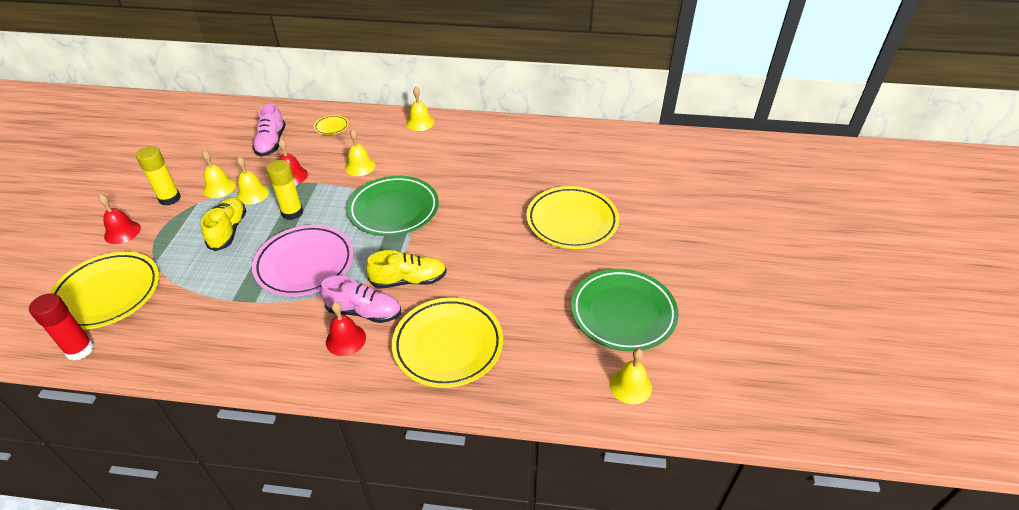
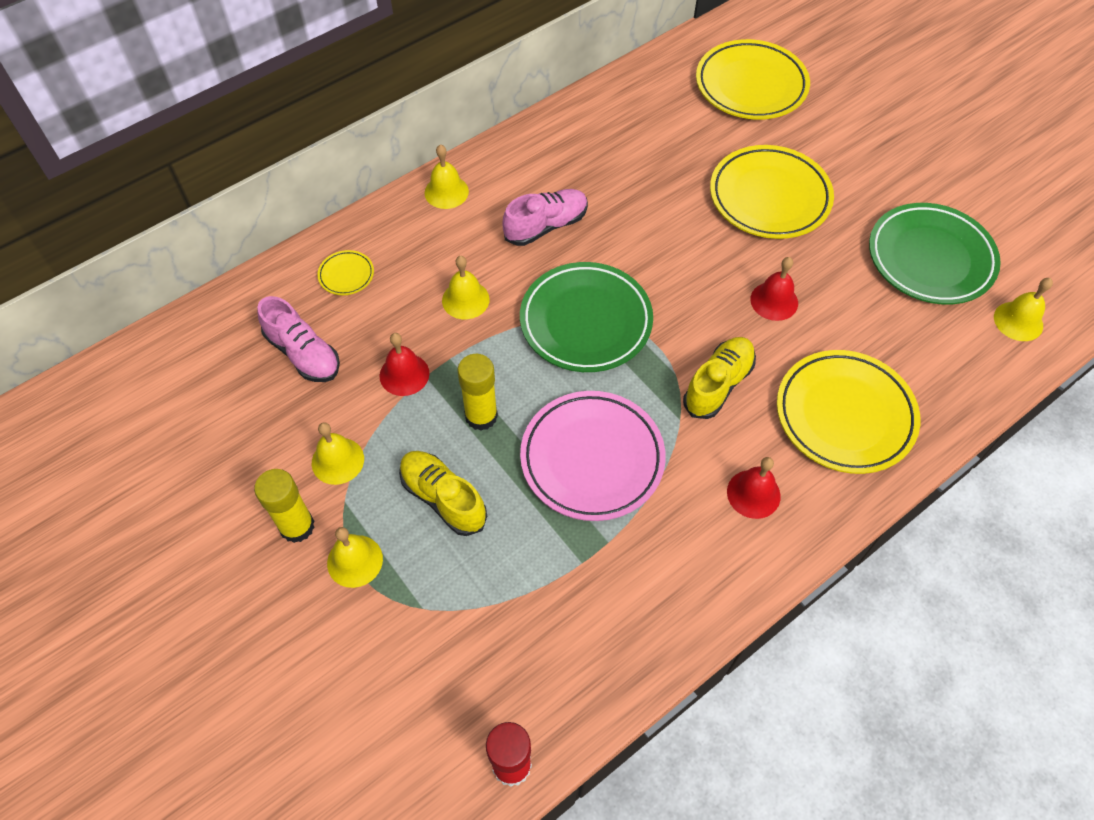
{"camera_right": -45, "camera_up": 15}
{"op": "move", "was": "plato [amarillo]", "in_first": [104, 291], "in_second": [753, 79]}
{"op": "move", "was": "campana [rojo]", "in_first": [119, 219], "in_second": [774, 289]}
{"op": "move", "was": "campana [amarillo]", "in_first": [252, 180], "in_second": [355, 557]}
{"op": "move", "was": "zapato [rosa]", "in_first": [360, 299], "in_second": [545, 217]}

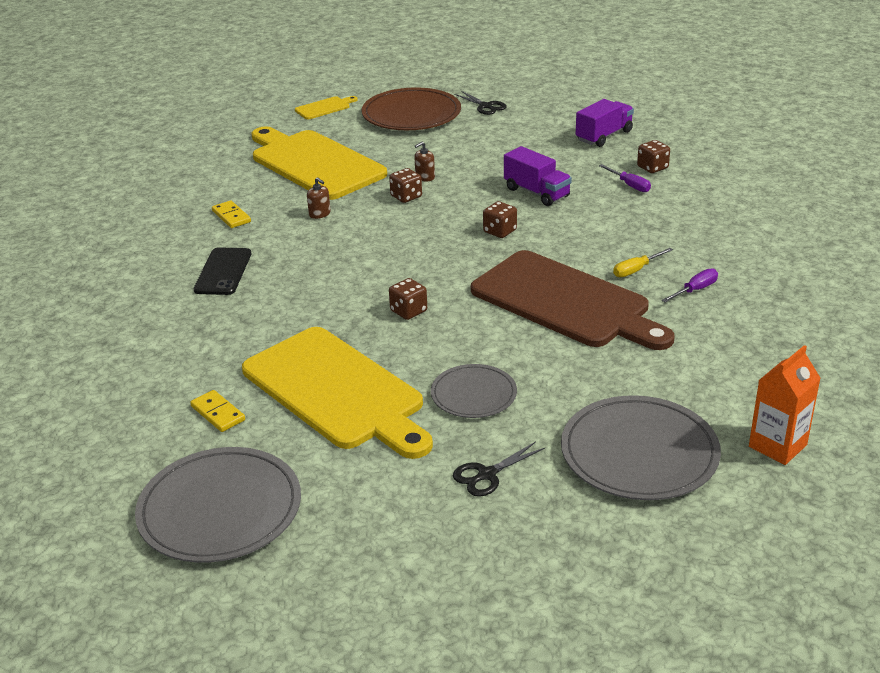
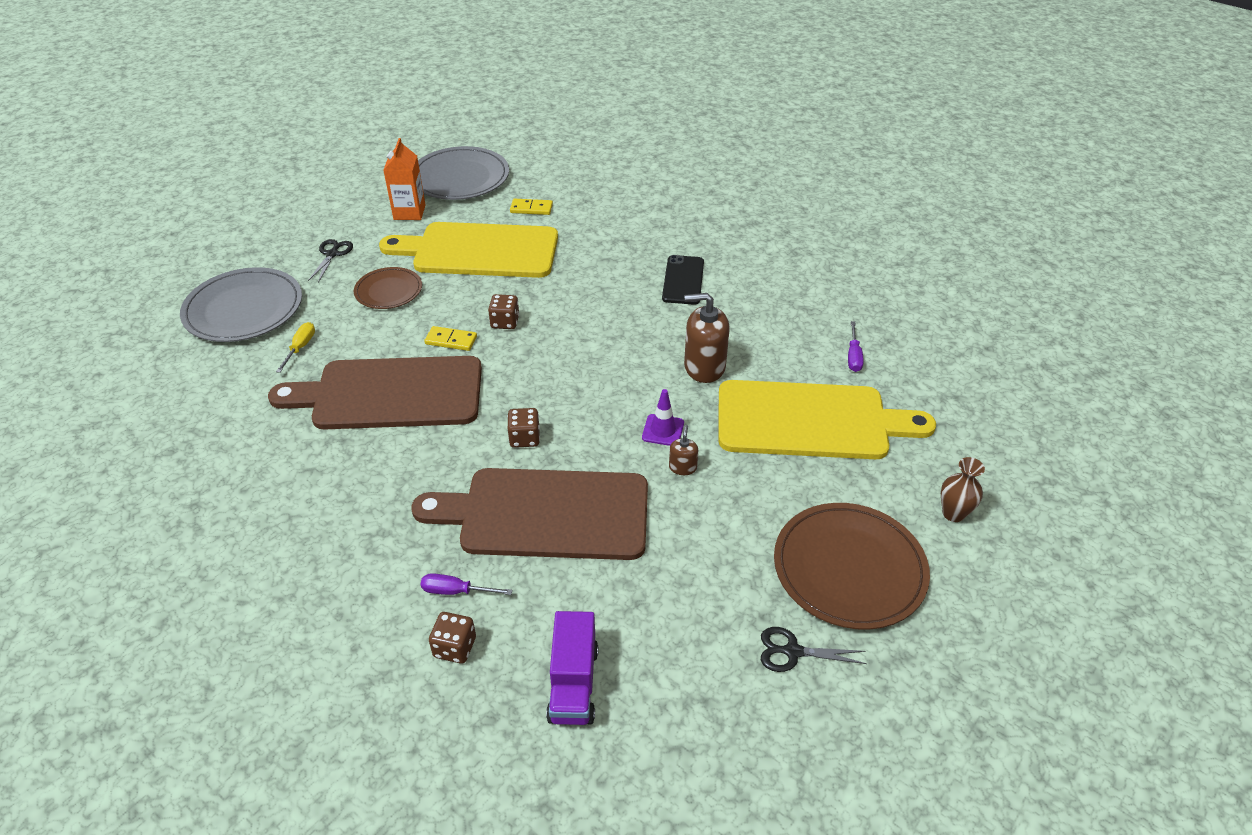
{"camera_right": 135, "camera_up": 10}
{"op": "rotate", "was": "móvil [negro]", "in_first": [222, 271], "in_second": [683, 280], "clockwise": 45}
{"op": "move", "was": "ficha de dominó [amarillo]", "in_first": [231, 214], "in_second": [451, 338]}
{"op": "replace", "was": "tabla de cortar [amarillo]", "now": "florero [marrón]", "in_first": [326, 107], "in_second": [963, 489]}
{"op": "resize", "was": "dispensador de jabón [marrón]", "in_first": [318, 198], "in_second": [707, 338], "ratio": 2.05}
{"op": "replace", "was": "dado [marrón]", "now": "cono de tráfico [morado]", "in_first": [405, 185], "in_second": [663, 417]}
{"op": "recolor", "was": "plato [gris]", "now": "plato [marrón]", "in_first": [474, 391], "in_second": [388, 288]}
{"op": "replace", "was": "camión [morado]", "now": "tabla de cortar [marrón]", "in_first": [538, 176], "in_second": [530, 514]}
{"op": "move", "was": "destornillador [amarillo]", "in_first": [643, 262], "in_second": [295, 347]}
{"op": "move", "was": "destornillador [morado]", "in_first": [690, 285], "in_second": [855, 346]}
{"op": "move", "was": "cartón de leche [naranja]", "in_first": [785, 405], "in_second": [404, 179]}

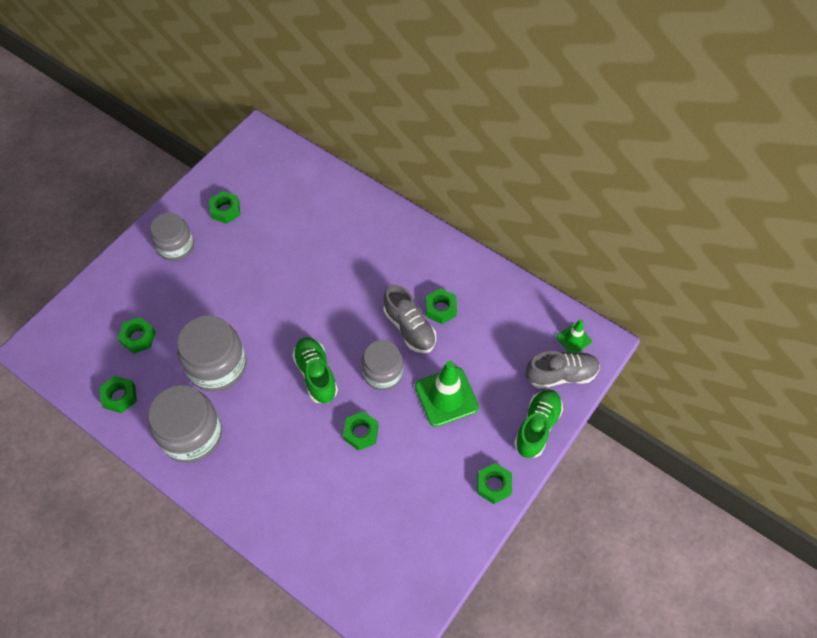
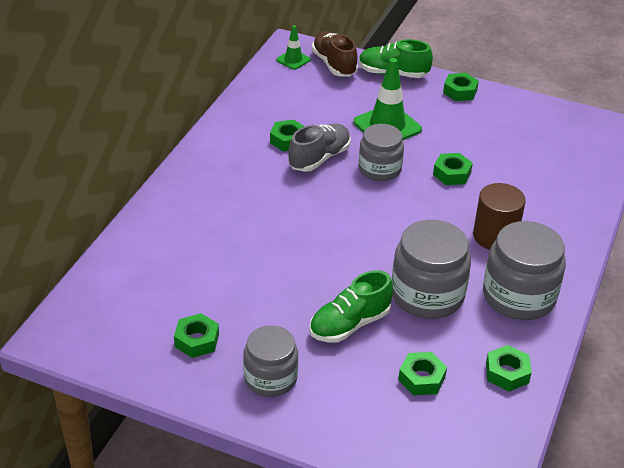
{"camera_right": -105, "camera_up": -20}
{"op": "move", "was": "zapato [verde]", "in_first": [315, 370], "in_second": [351, 306]}
{"op": "recolor", "was": "zapato [gris]", "now": "zapato [marrón]", "in_first": [563, 369], "in_second": [335, 54]}
{"op": "insert", "now": "cilindro [marrón]", "in_second": [499, 216]}

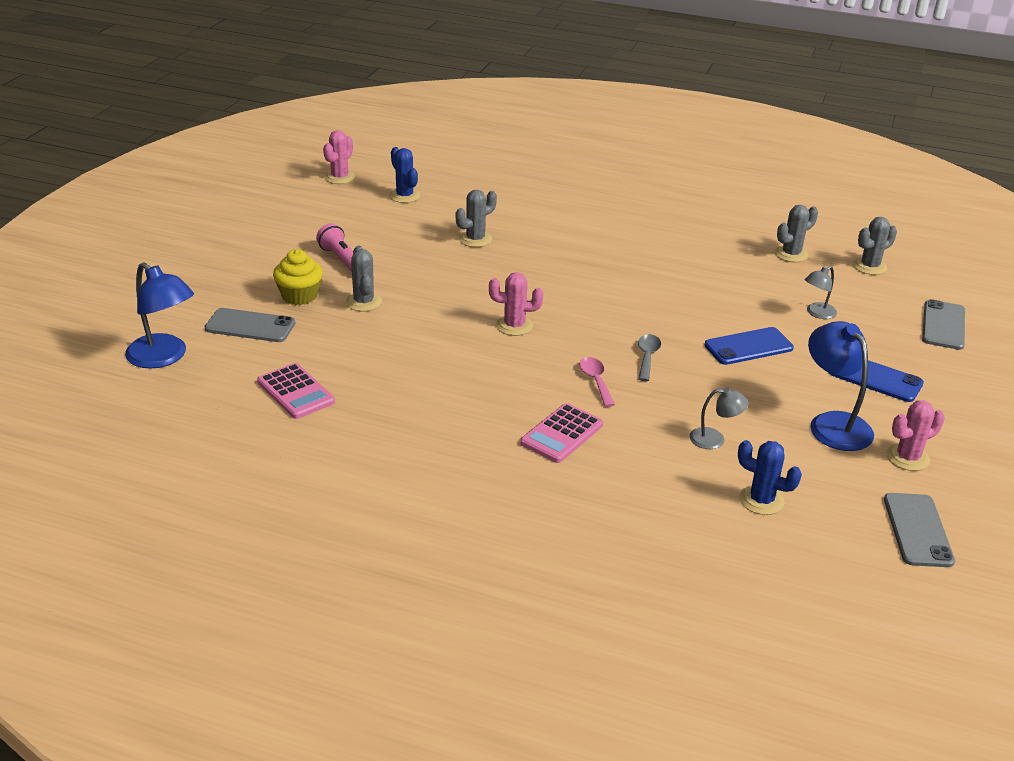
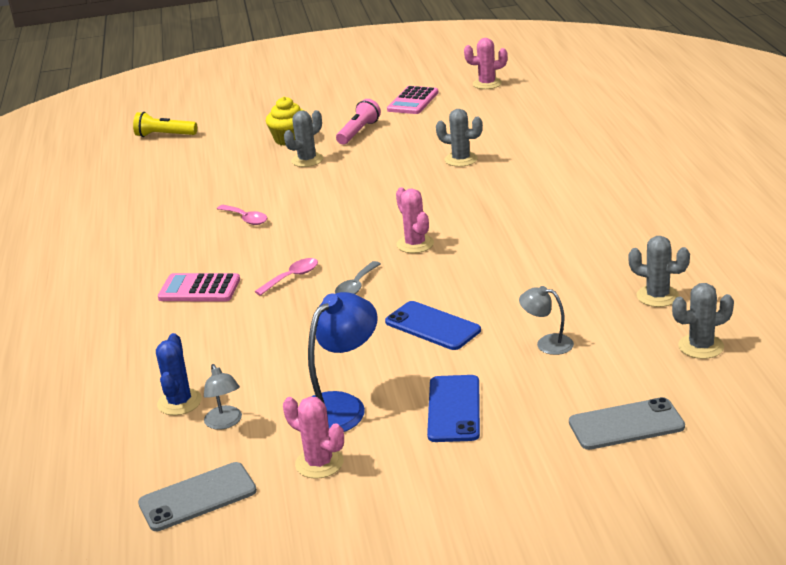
{"camera_right": 65, "camera_up": -5}
{"op": "replace", "was": "lámpara [azul]", "now": "lámpara de mano [amarillo]", "in_first": [159, 315], "in_second": [165, 124]}
{"op": "delete", "was": "móvil [gris]", "in_first": [250, 325]}
{"op": "move", "was": "calculadora [rosa]", "in_first": [296, 391], "in_second": [413, 100]}
{"op": "delete", "was": "cactus [azul]", "in_first": [404, 175]}
{"op": "move", "was": "cactus [rosa]", "in_first": [516, 304], "in_second": [415, 220]}
{"op": "rotate", "was": "cuchara [gris]", "in_first": [649, 357], "in_second": [358, 277], "clockwise": 135}
{"op": "move", "was": "lámpara [gris]", "in_first": [719, 418], "in_second": [223, 397]}
{"op": "rotate", "was": "cactus [gris]", "in_first": [875, 246], "in_second": [703, 321], "clockwise": -45}
{"op": "insert", "now": "cuchara [rosa]", "in_second": [242, 215]}

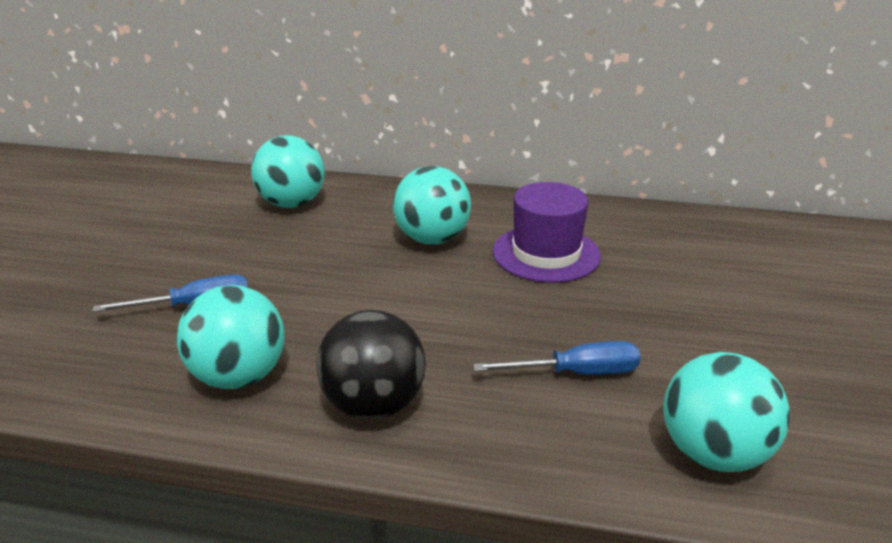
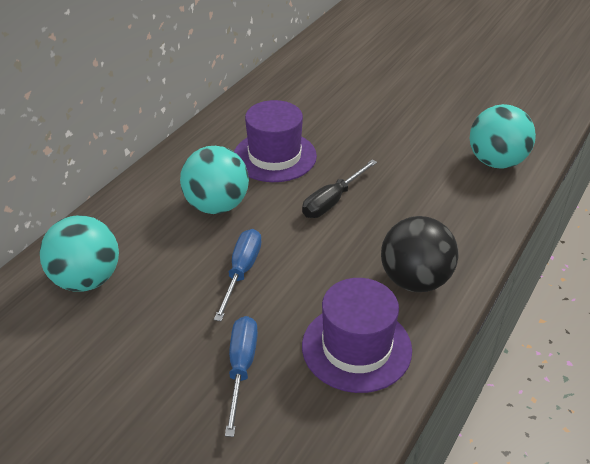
{"camera_right": -70, "camera_up": 10}
{"op": "replace", "was": "pelota [turquesa]", "now": "sombrero [morado]", "in_first": [230, 337], "in_second": [357, 335]}
{"op": "move", "was": "destornillador [azul]", "in_first": [557, 358], "in_second": [238, 275]}
{"op": "insert", "now": "destornillador [negro]", "in_second": [339, 188]}

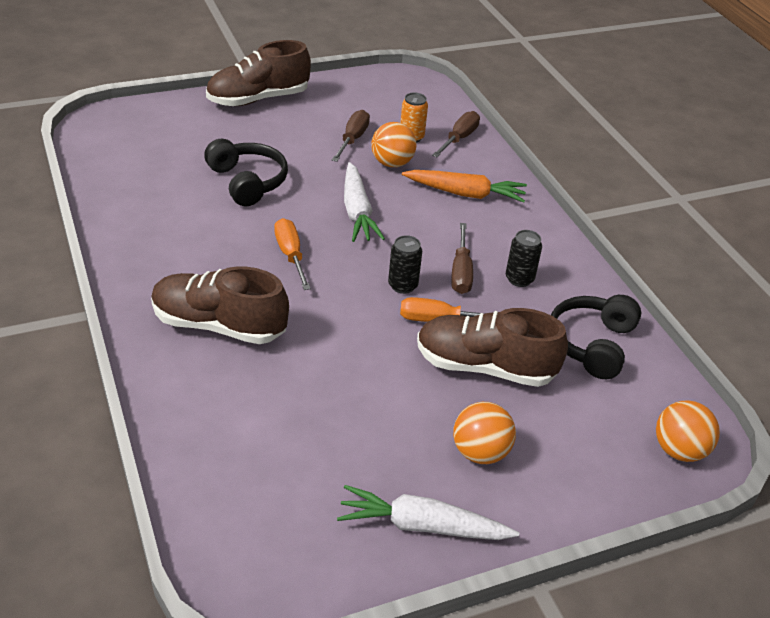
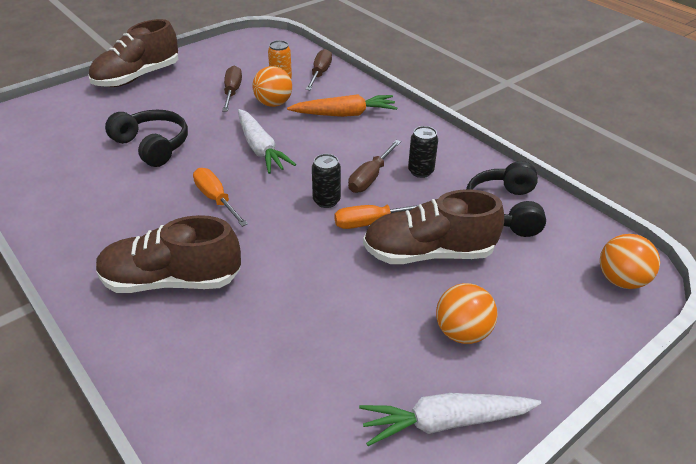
{"camera_right": -15, "camera_up": 0}
{"op": "rotate", "was": "destornillador [marrón]", "in_first": [462, 258], "in_second": [374, 166], "clockwise": 45}

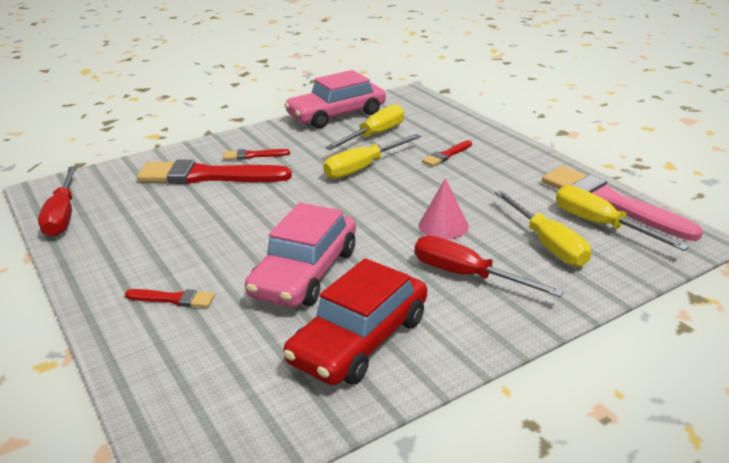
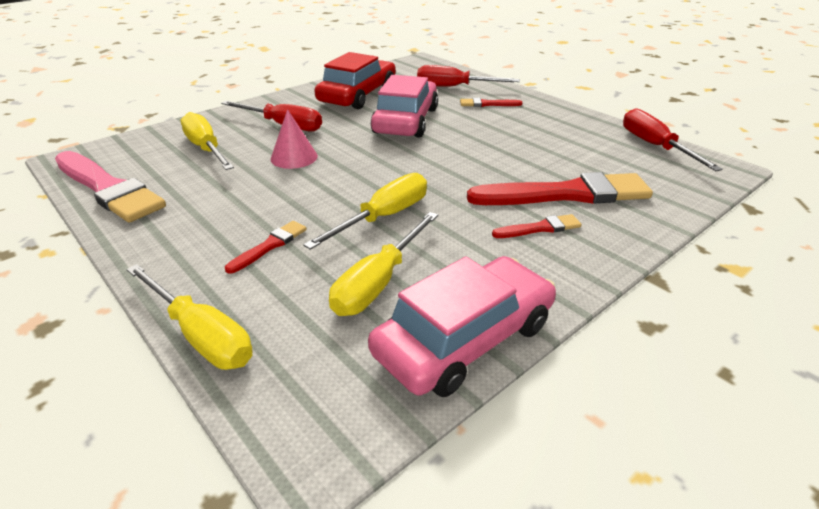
{"camera_right": 170, "camera_up": 5}
{"op": "move", "was": "destornillador [amarillo]", "in_first": [622, 218], "in_second": [189, 317]}
{"op": "insert", "now": "destornillador [rojo]", "in_second": [468, 76]}

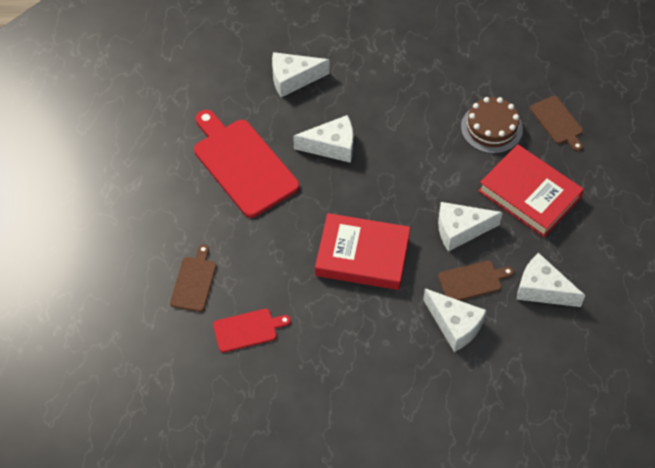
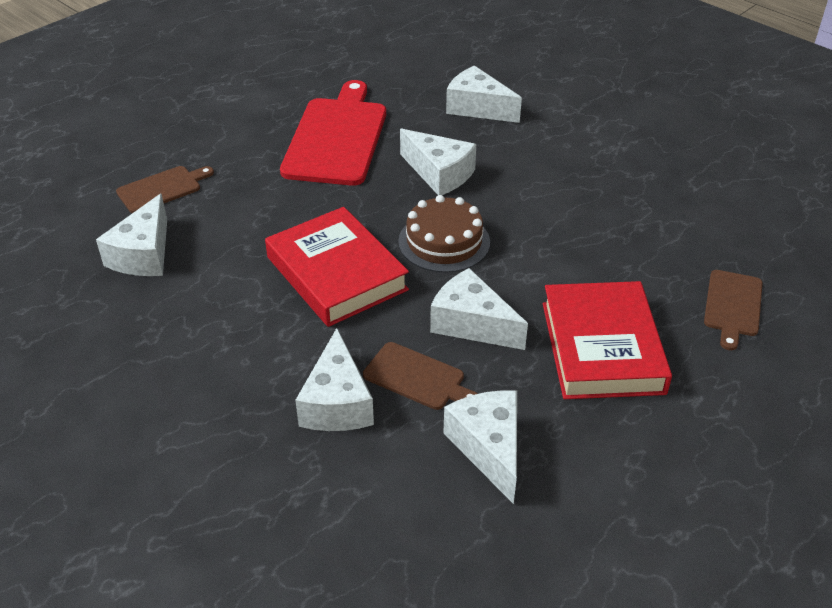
{"camera_right": 45, "camera_up": -15}
{"op": "replace", "was": "tabla de cortar [rojo]", "now": "queso [blanco]", "in_first": [252, 331], "in_second": [131, 234]}
{"op": "move", "was": "tarta [marrón]", "in_first": [492, 125], "in_second": [444, 234]}

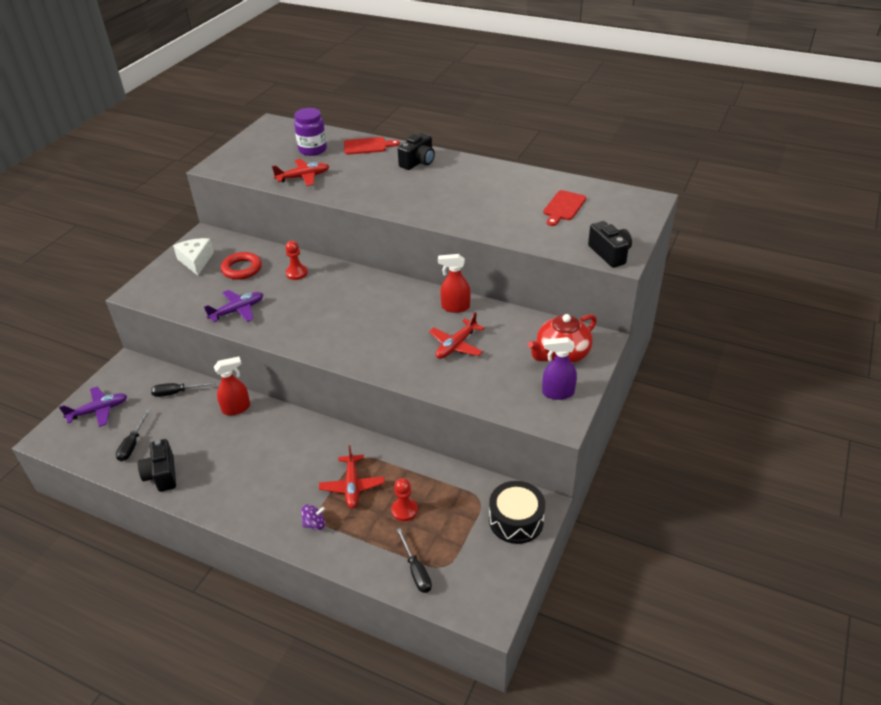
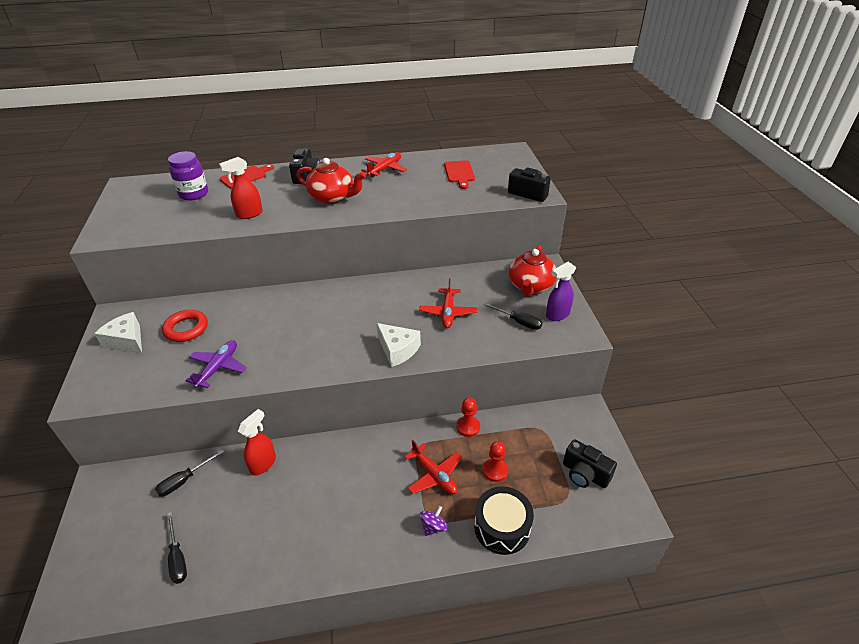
{"camera_right": -35, "camera_up": 0}
{"op": "delete", "was": "avión [morado]", "in_first": [93, 407]}
{"op": "move", "was": "cámara [negro]", "in_first": [157, 465], "in_second": [590, 463]}
{"op": "move", "was": "avión [rojo]", "in_first": [300, 172], "in_second": [384, 164]}
{"op": "move", "was": "peón [rojo]", "in_first": [296, 260], "in_second": [468, 417]}
{"op": "move", "was": "destornillador [negro]", "in_first": [414, 560], "in_second": [512, 316]}
{"op": "move", "was": "pulverizador [rojo]", "in_first": [454, 283], "in_second": [241, 188]}
{"op": "move", "was": "tambor [negro]", "in_first": [517, 512], "in_second": [504, 520]}
{"op": "insert", "now": "tetera [rojo]", "in_second": [331, 181]}
{"op": "insert", "now": "queso [blanco]", "in_second": [399, 345]}

